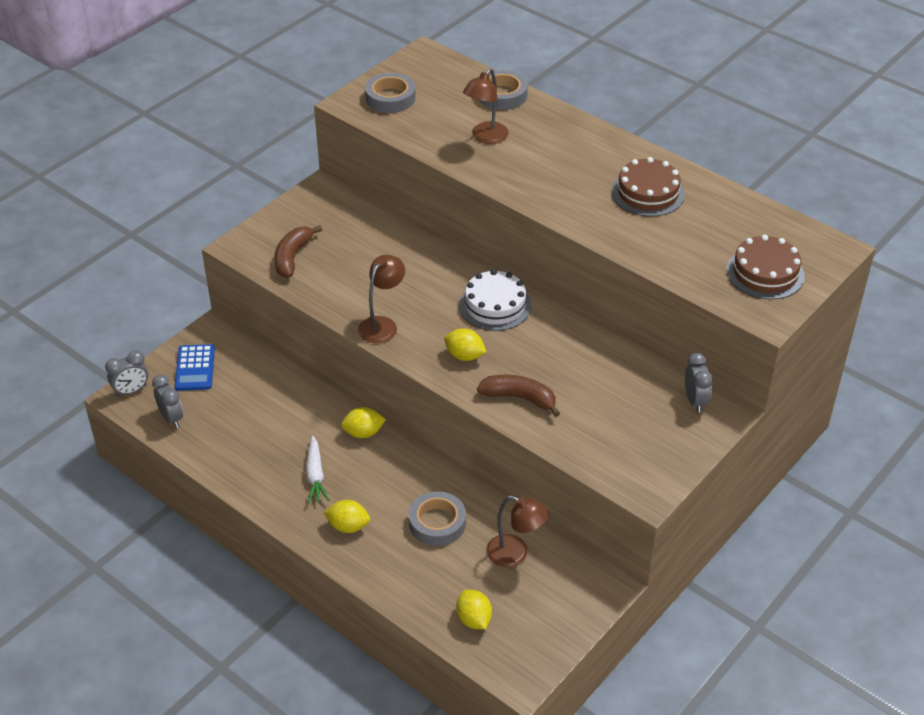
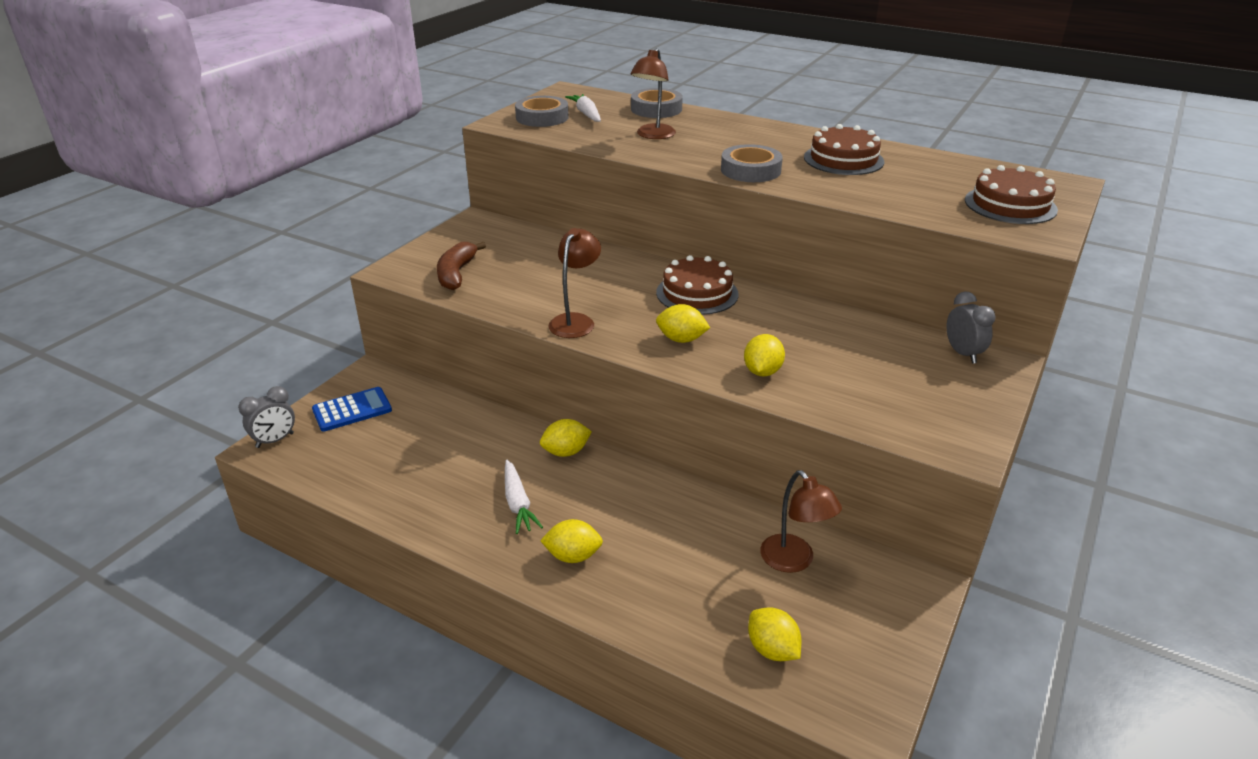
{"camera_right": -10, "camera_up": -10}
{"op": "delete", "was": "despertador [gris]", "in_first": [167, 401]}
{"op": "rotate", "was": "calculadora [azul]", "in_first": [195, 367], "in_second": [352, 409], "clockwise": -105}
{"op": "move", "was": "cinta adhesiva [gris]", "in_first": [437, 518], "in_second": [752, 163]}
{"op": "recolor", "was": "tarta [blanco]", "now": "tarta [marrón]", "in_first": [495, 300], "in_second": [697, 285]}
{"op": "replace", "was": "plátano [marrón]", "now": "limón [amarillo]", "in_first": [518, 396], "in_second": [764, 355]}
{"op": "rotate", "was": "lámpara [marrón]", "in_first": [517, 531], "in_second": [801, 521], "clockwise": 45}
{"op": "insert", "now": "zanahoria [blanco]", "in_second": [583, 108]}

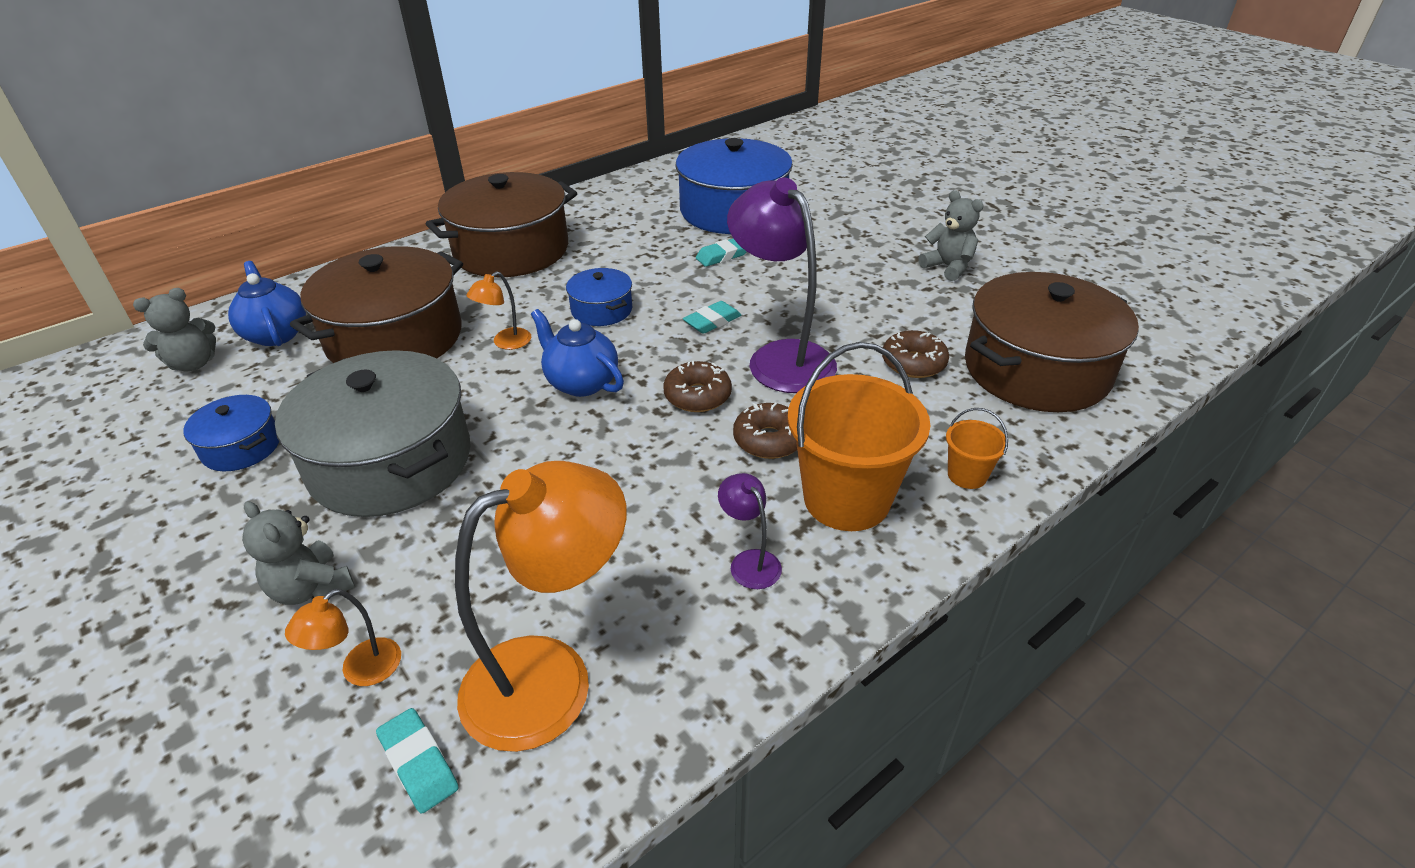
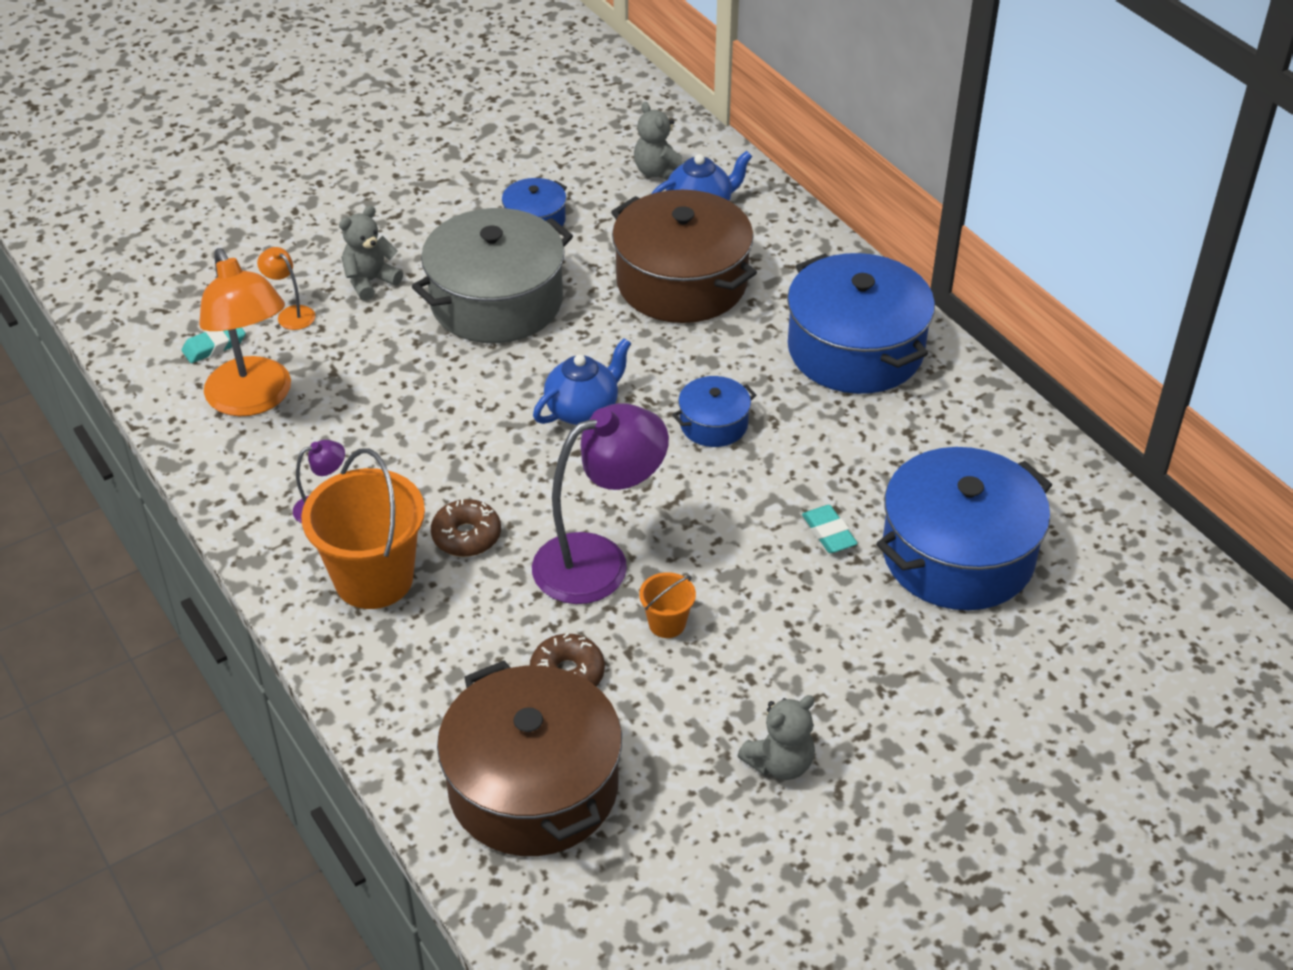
{"camera_right": 95, "camera_up": 5}
{"op": "recolor", "was": "olla [marrón]", "now": "olla [azul]", "in_first": [501, 224], "in_second": [861, 323]}
{"op": "delete", "was": "lámpara [naranja]", "in_first": [498, 310]}
{"op": "delete", "was": "rosquilla [marrón]", "in_first": [697, 386]}
{"op": "delete", "was": "goma de borrar [turquesa]", "in_first": [712, 317]}
{"op": "move", "was": "balde [naranja]", "in_first": [977, 448], "in_second": [667, 605]}

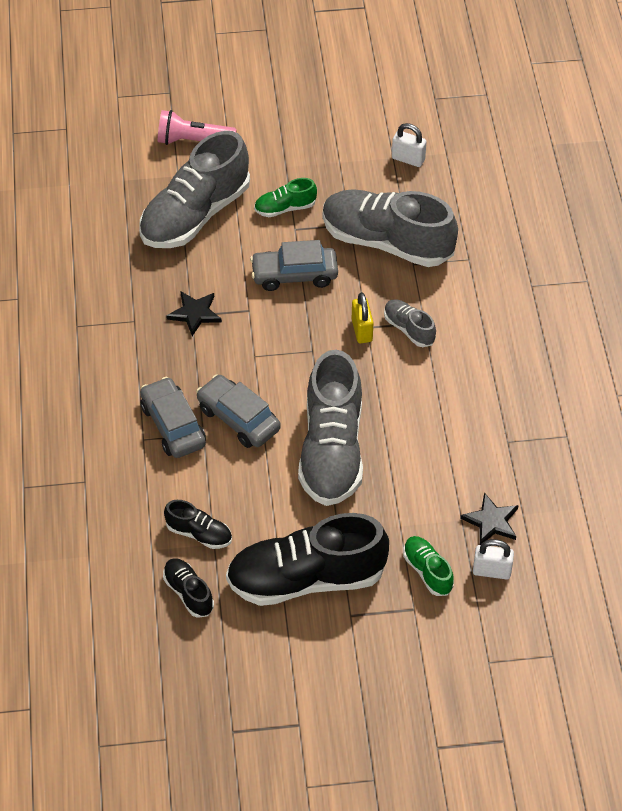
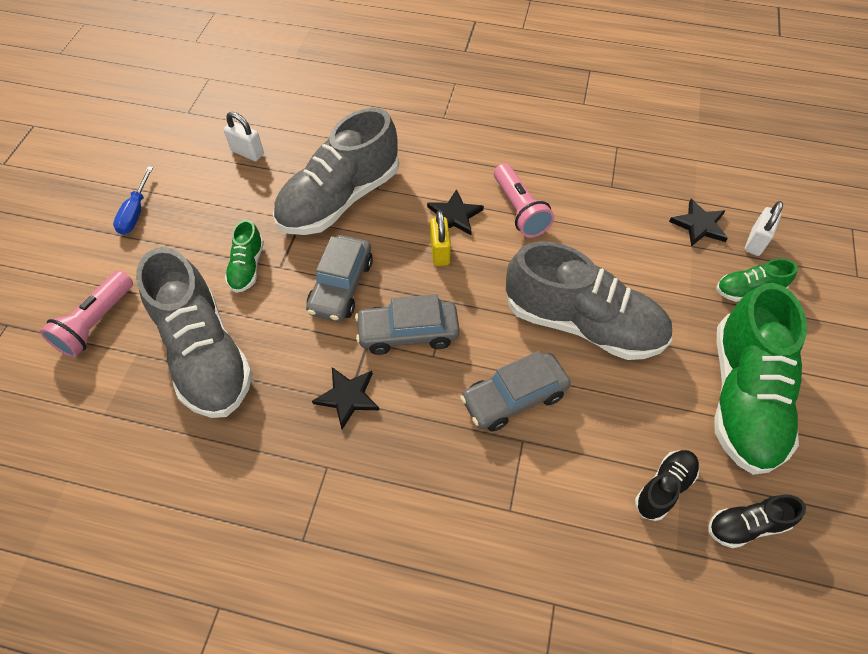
{"camera_right": -70, "camera_up": 5}
{"op": "move", "was": "coche [gris]", "in_first": [173, 417], "in_second": [407, 324]}
{"op": "recolor", "was": "zapato [negro]", "now": "zapato [verde]", "in_first": [307, 559], "in_second": [760, 379]}
{"op": "rotate", "was": "candado [amarillo]", "in_first": [363, 317], "in_second": [440, 238], "clockwise": 75}
{"op": "replace", "was": "zapato [gris]", "now": "estrella [negro]", "in_first": [410, 323], "in_second": [455, 212]}
{"op": "rotate", "was": "candado [blanco]", "in_first": [409, 145], "in_second": [244, 136], "clockwise": 75}
{"op": "insert", "now": "destornillador [azul]", "in_second": [133, 201]}
{"op": "insert", "now": "lámpara de mano [rosa]", "in_second": [524, 200]}

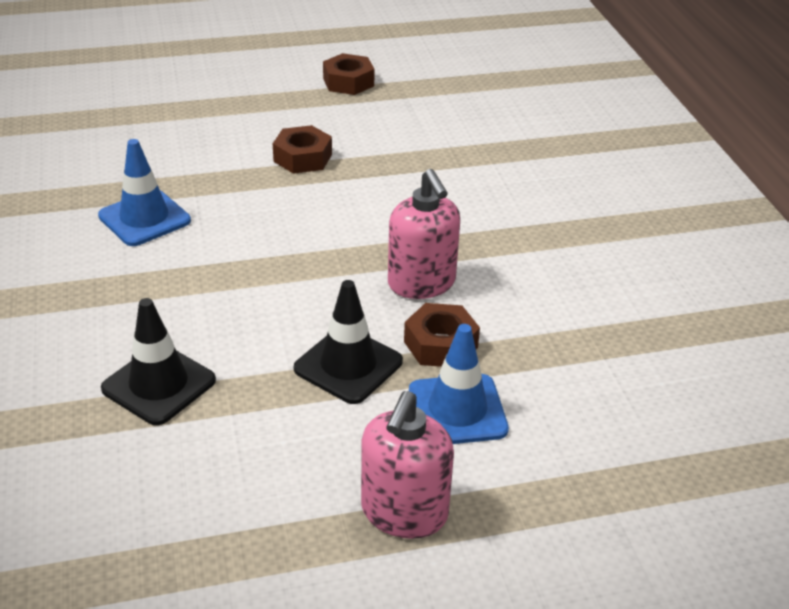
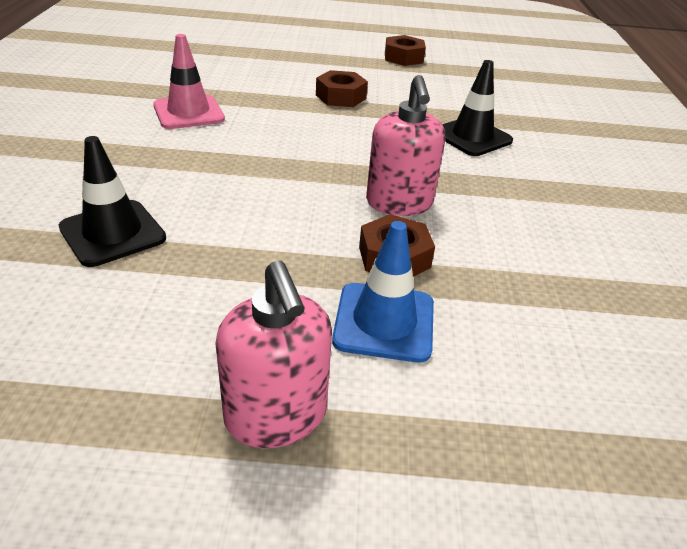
{"camera_right": 15, "camera_up": 0}
{"op": "recolor", "was": "cono de tráfico [azul]", "now": "cono de tráfico [rosa]", "in_first": [144, 192], "in_second": [189, 81]}
{"op": "move", "was": "cono de tráfico [negro]", "in_first": [348, 342], "in_second": [477, 108]}
{"op": "rotate", "was": "dispensador de jabón [rosa]", "in_first": [407, 465], "in_second": [273, 354], "clockwise": -60}

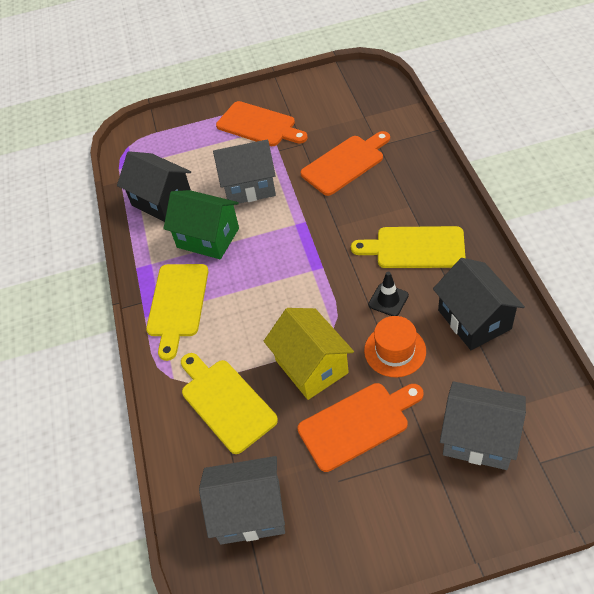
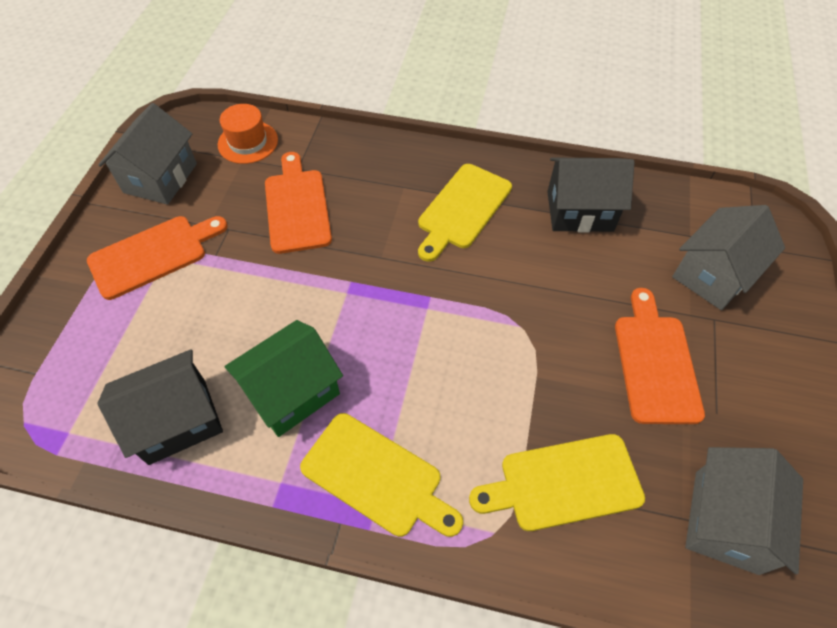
{"camera_right": -70, "camera_up": 5}
{"op": "move", "was": "casa [gris]", "in_first": [244, 171], "in_second": [147, 154]}
{"op": "delete", "was": "casa [amarillo]", "in_first": [309, 354]}
{"op": "move", "was": "sombrero [naranja]", "in_first": [395, 346], "in_second": [248, 134]}
{"op": "delete", "was": "cono de tráfico [negro]", "in_first": [388, 294]}

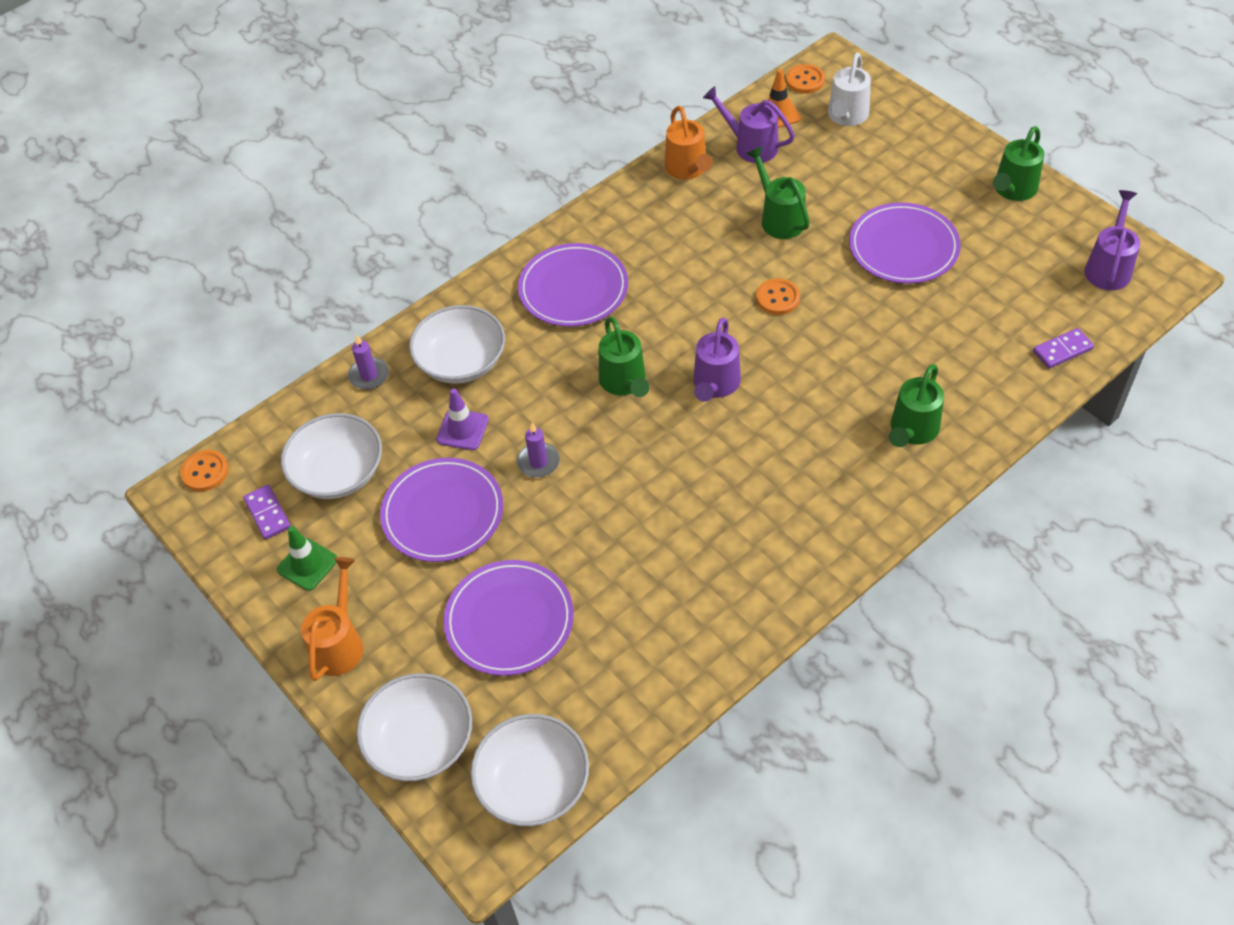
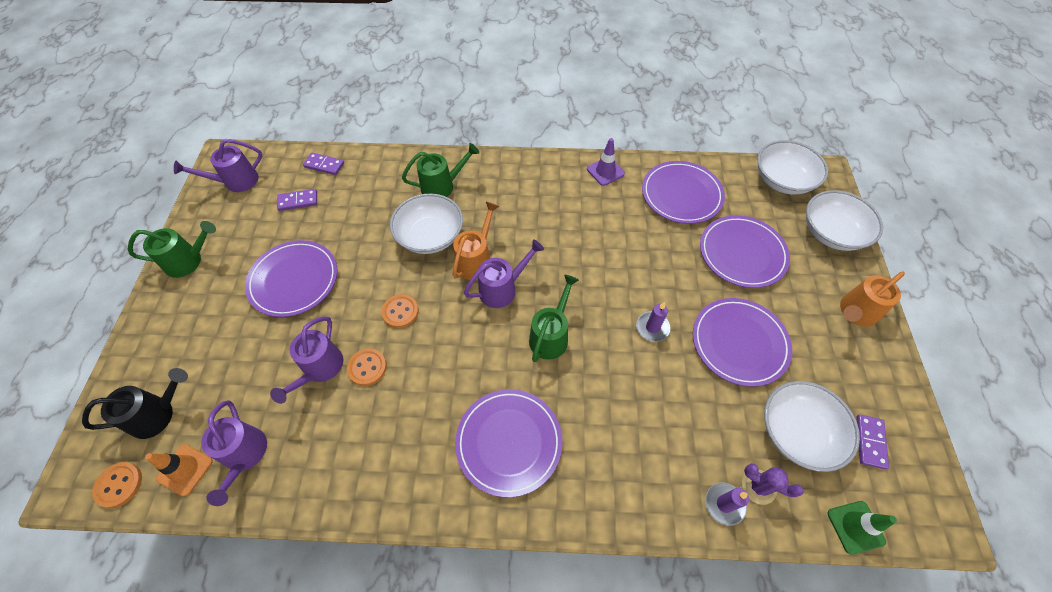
{"camera_right": -140, "camera_up": 5}
{"op": "move", "was": "botón [naranja]", "in_first": [204, 470], "in_second": [367, 367]}
{"op": "move", "was": "cono de tráfico [verde]", "in_first": [307, 558], "in_second": [862, 528]}
{"op": "move", "was": "cuenco [blanco]", "in_first": [457, 344], "in_second": [426, 224]}
{"op": "move", "was": "cono de tráfico [morado]", "in_first": [462, 419], "in_second": [606, 162]}
{"op": "move", "was": "regadera [naranja]", "in_first": [689, 143], "in_second": [475, 241]}
{"op": "recolor", "was": "regadera [verde]", "now": "regadera [morado]", "in_first": [778, 192], "in_second": [306, 360]}
{"op": "recolor", "was": "regadera [blanco]", "now": "regadera [negro]", "in_first": [849, 89], "in_second": [135, 403]}
{"op": "insert", "now": "ficha de dominó [morado]", "in_second": [297, 200]}
{"op": "insert", "now": "plato [morado]", "in_second": [683, 192]}
{"op": "insert", "now": "cactus [morado]", "in_second": [773, 484]}

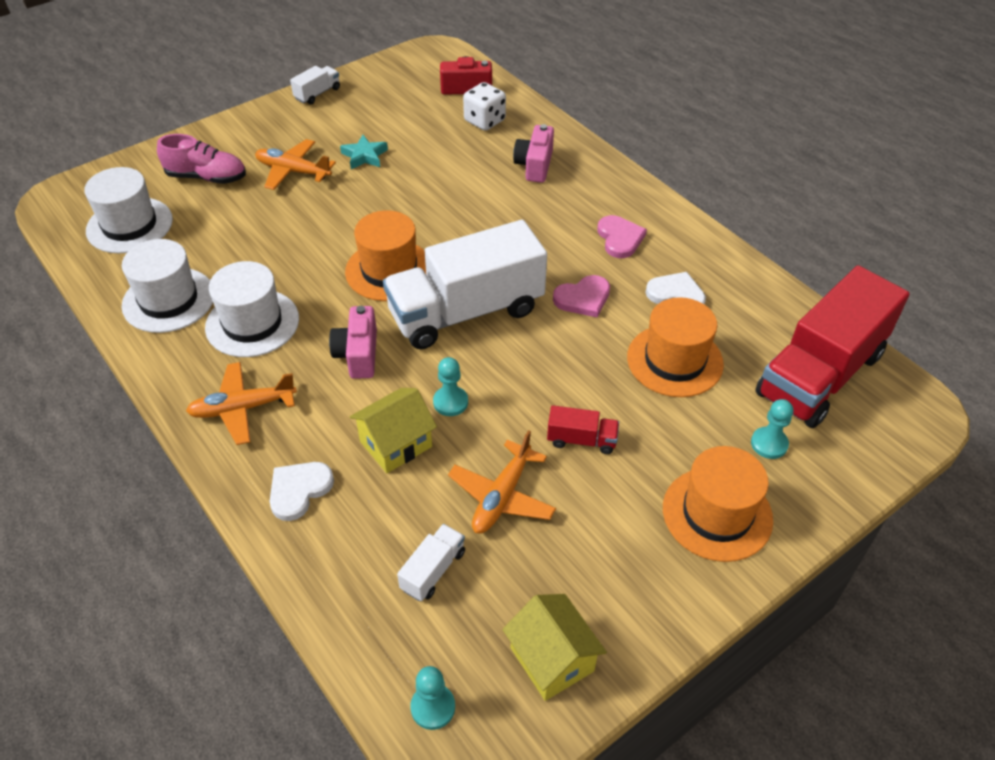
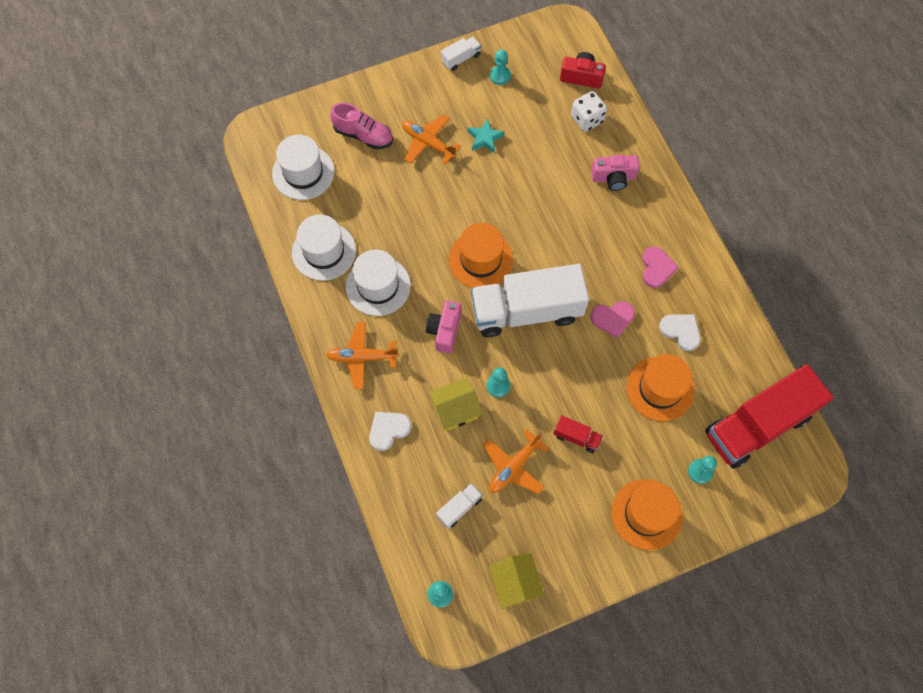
{"camera_right": 15, "camera_up": 20}
{"op": "rotate", "was": "cámara [rosa]", "in_first": [533, 153], "in_second": [615, 173], "clockwise": -120}
{"op": "insert", "now": "peón [turquesa]", "in_second": [500, 67]}

